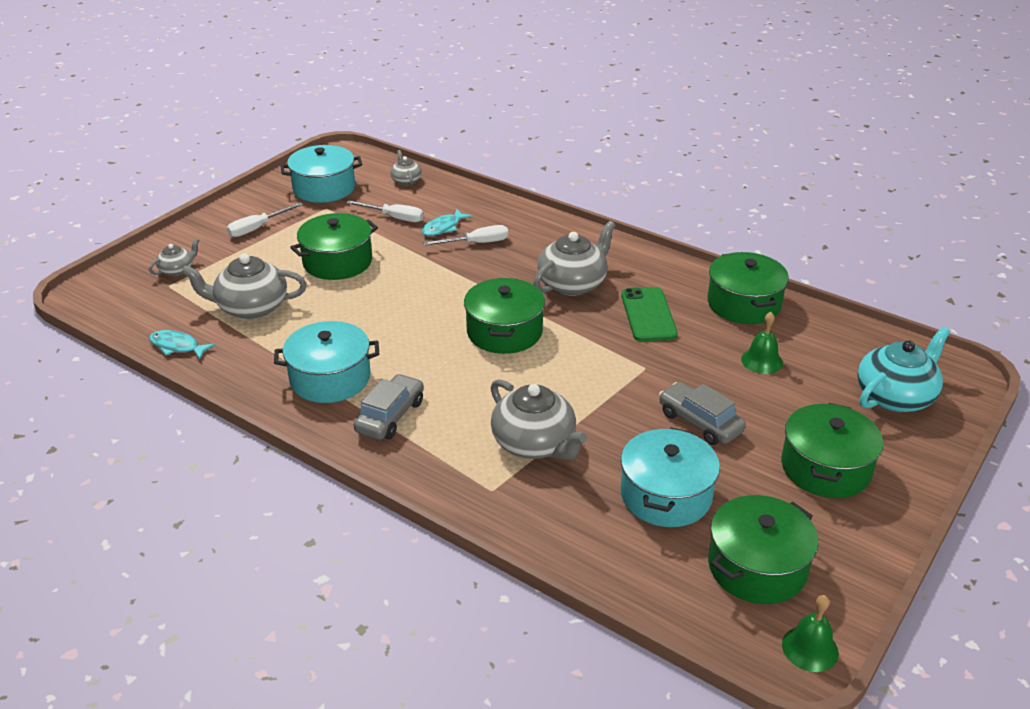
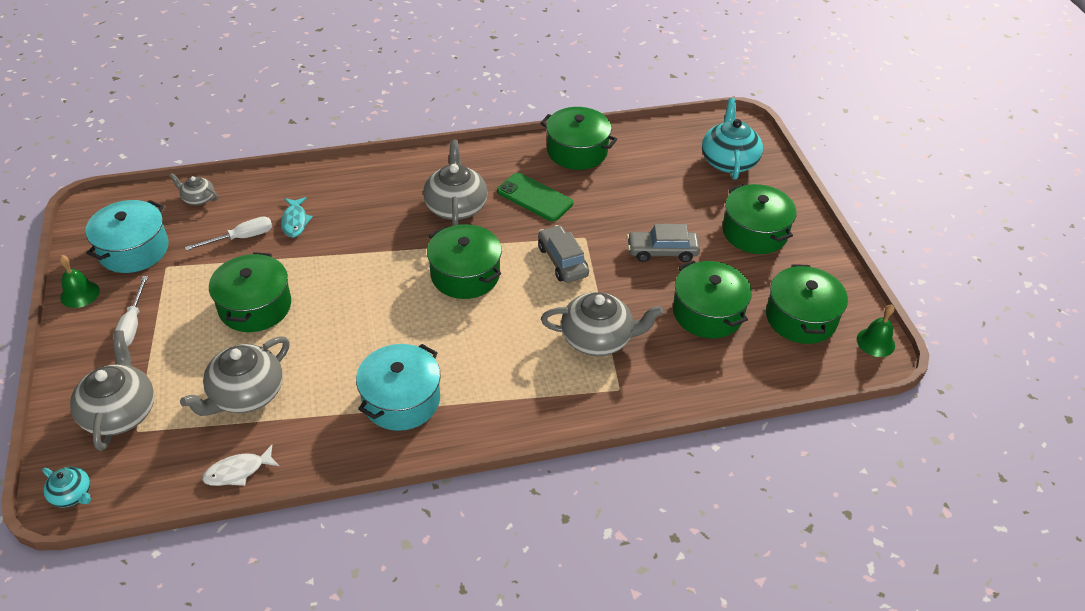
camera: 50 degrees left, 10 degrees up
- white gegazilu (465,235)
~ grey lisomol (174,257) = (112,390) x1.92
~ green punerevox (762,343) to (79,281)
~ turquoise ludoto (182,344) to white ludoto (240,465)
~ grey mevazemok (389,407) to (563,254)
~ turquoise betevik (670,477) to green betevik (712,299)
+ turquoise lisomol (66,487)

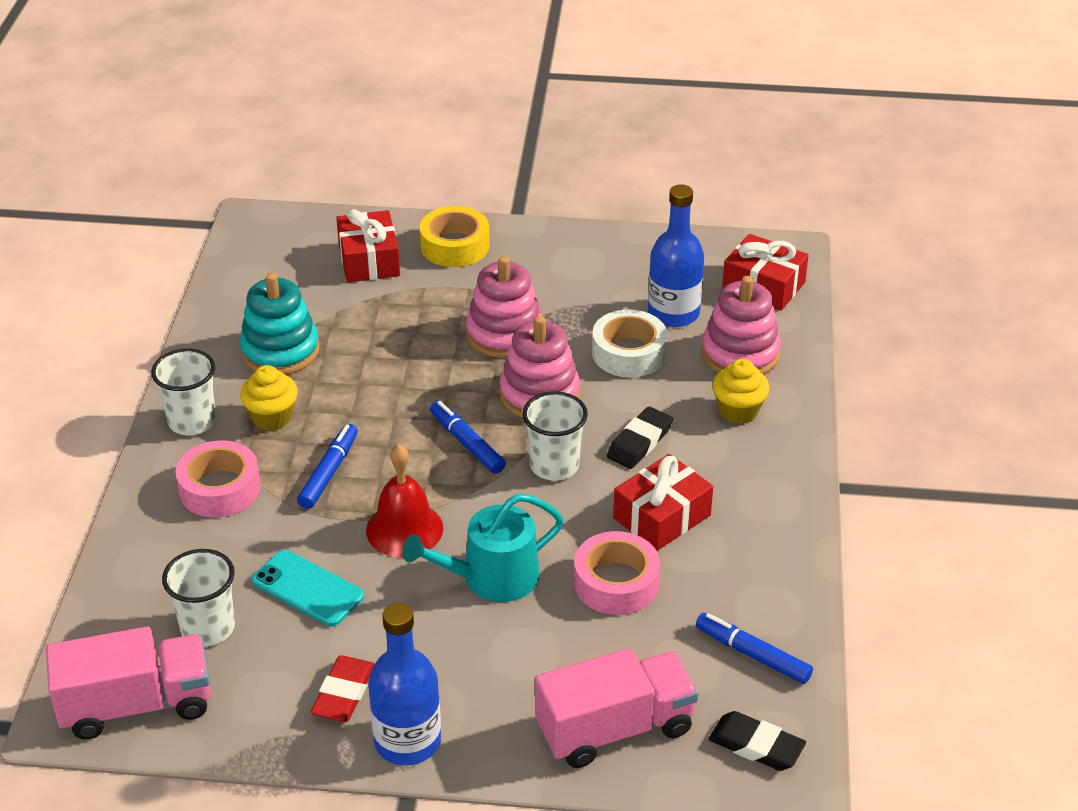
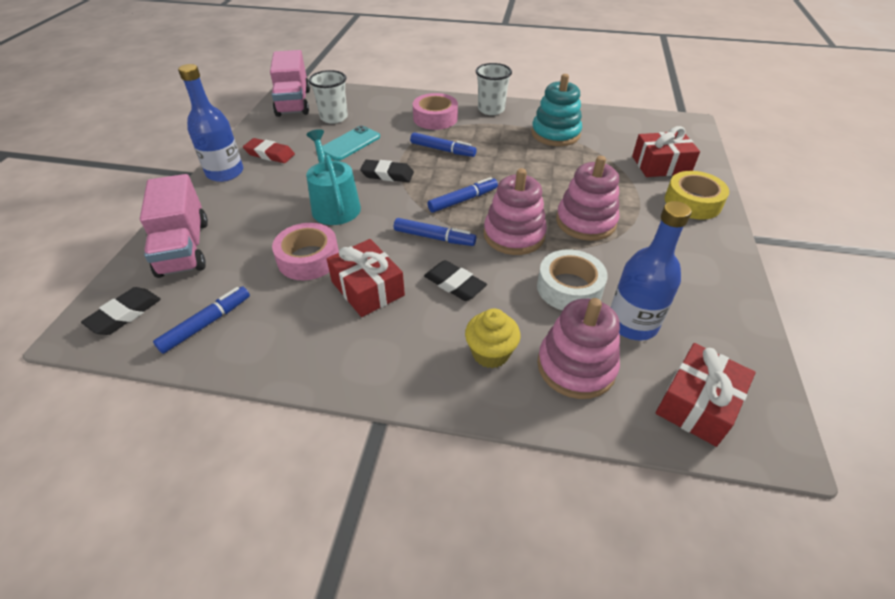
camera: 95 degrees right, 5 degrees up
- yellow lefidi (269,398)
~ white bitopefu (555,436) to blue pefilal (435,232)
~ red punerevox (404,500) to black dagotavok (387,170)

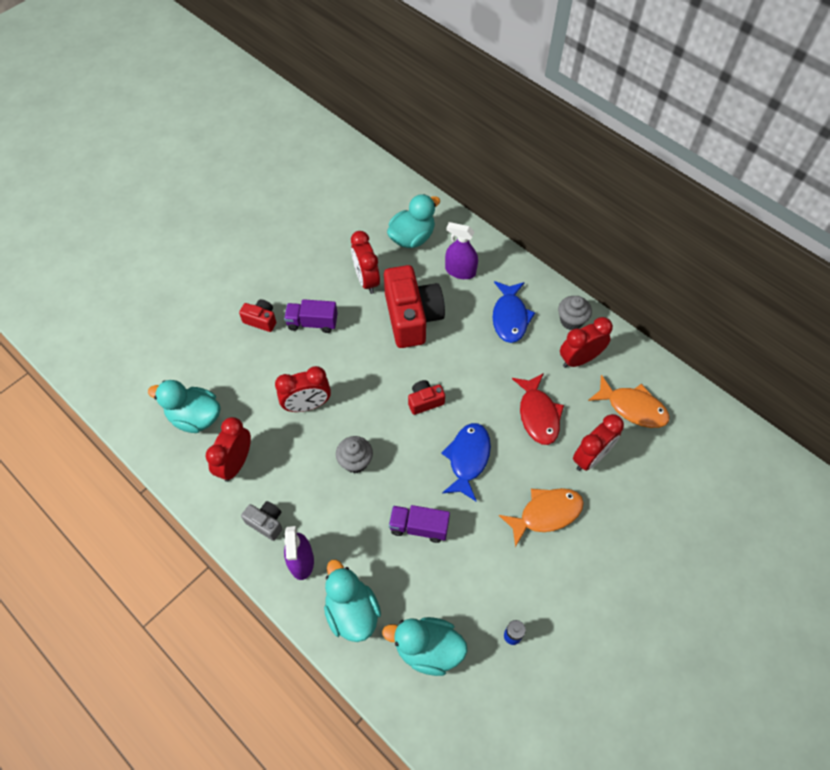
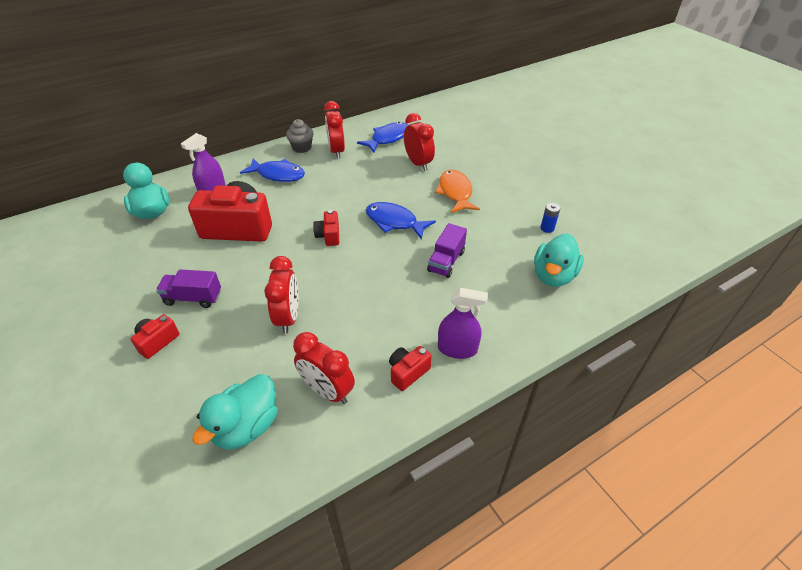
camera: 75 degrees left, 15 degrees down
- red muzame (365,262)
~ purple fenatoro (311,316) = (188,288) 75 degrees clockwise
- red ludoto (538,409)
~ orange ludoto (629,401) to blue ludoto (382,137)
- grey lefidi (354,454)
~ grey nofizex (261,521) to red nofizex (410,368)
- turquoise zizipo (352,600)

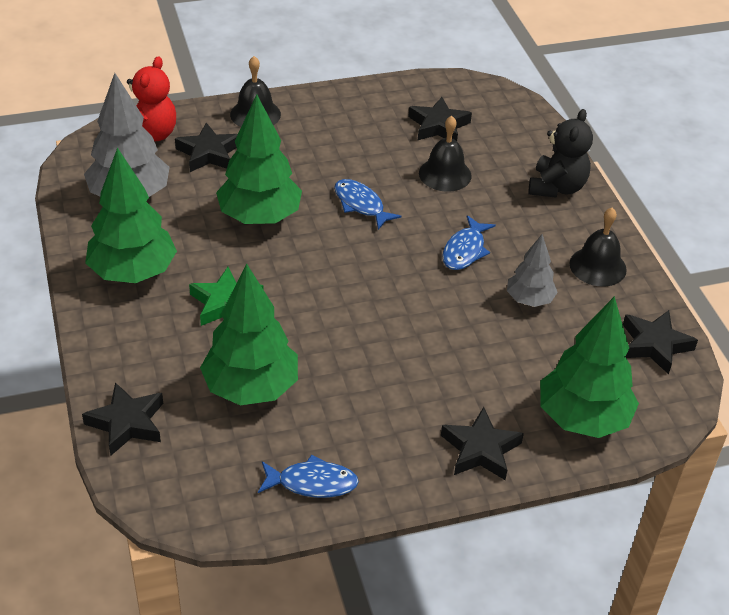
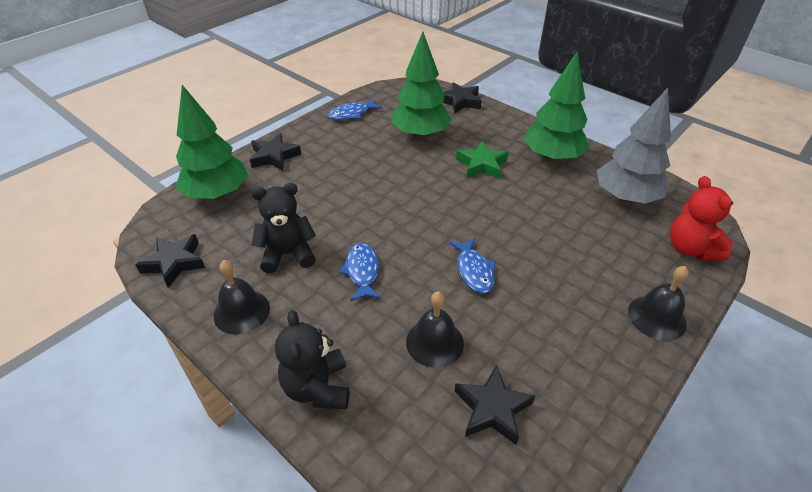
camera: 150 degrees right, 0 degrees up
- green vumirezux (259,159)
- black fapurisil (206,147)
~ blue ludoto (368,204) = (472,266) 60 degrees clockwise
~ grey vumirezux (532,270) to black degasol (283,228)

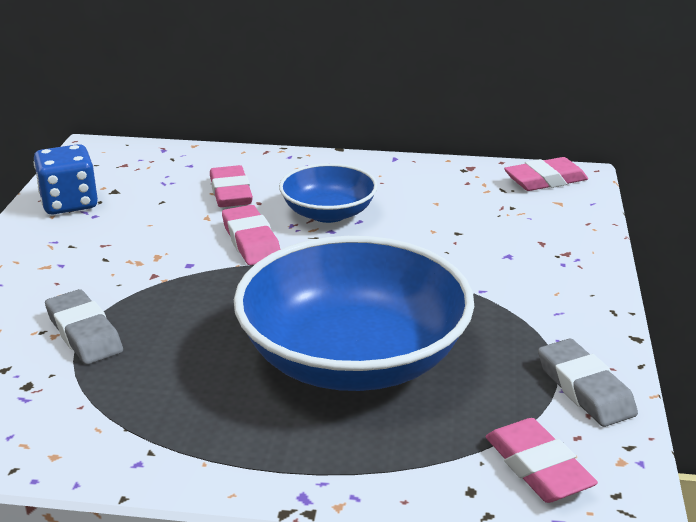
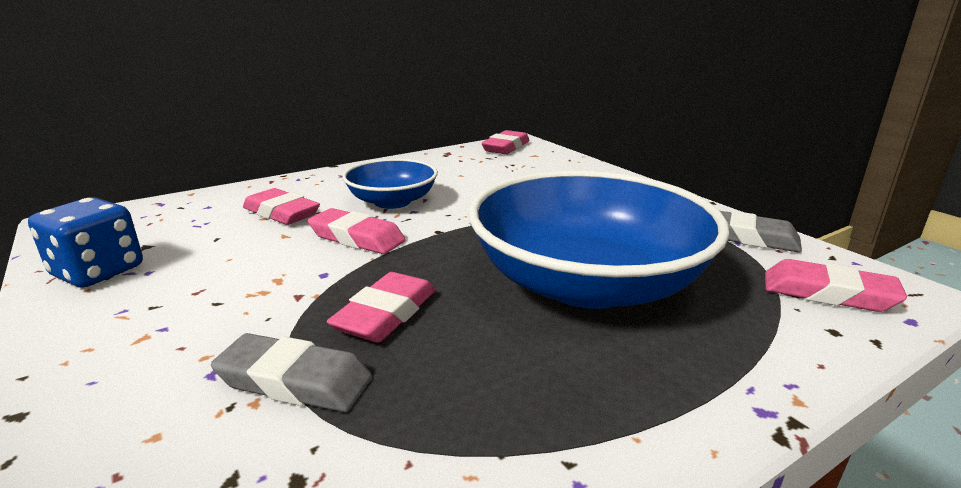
camera: 40 degrees left, 5 degrees down
+ pink dagotavok (381,307)

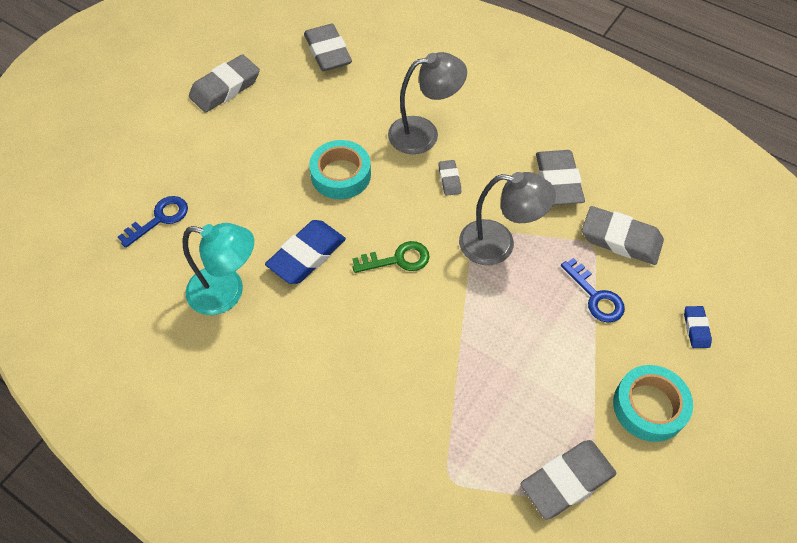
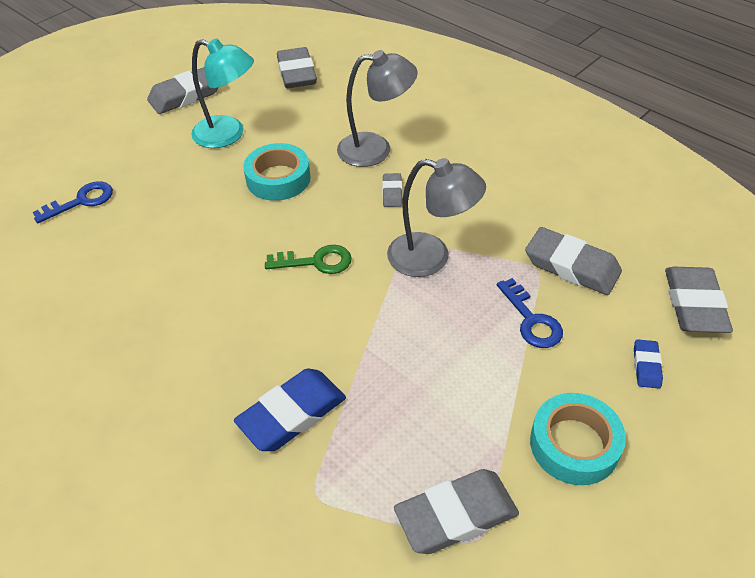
camera: 10 degrees right, 10 degrees down
~ grey dagotavok (560,177) to (699,300)
~ blue dagotavok (305,252) to (290,409)
~ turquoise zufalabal (218,269) to (222,93)

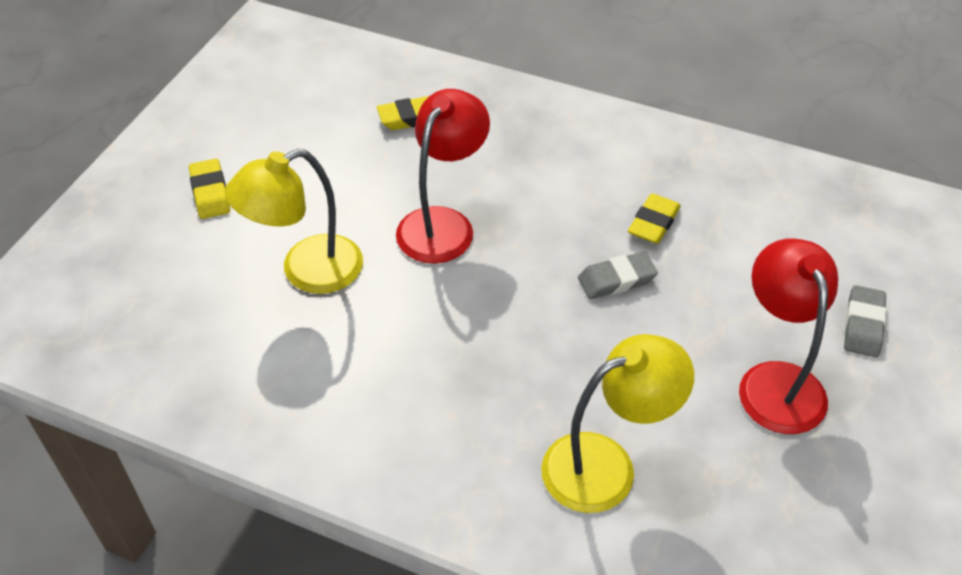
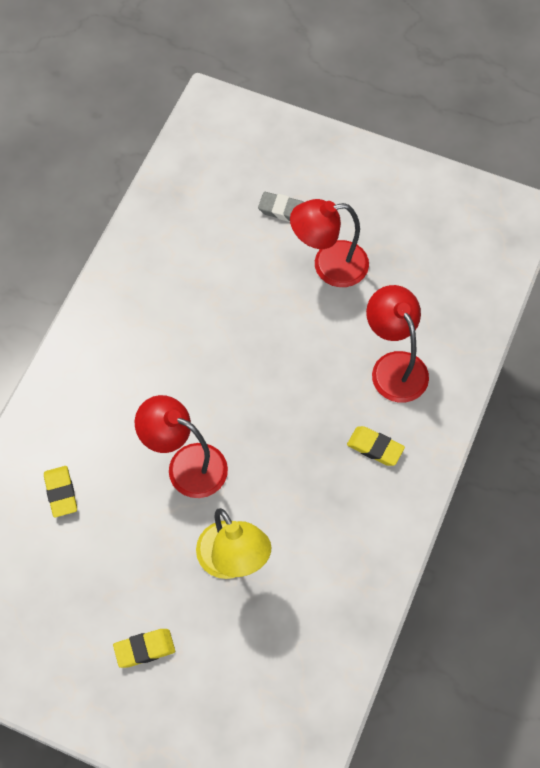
camera: 90 degrees left, 15 degrees up
~ yellow dagotavok (654,219) to (376,446)
- grey dagotavok (618,275)
~ yellow zufalabal (617,423) to red zufalabal (397,344)

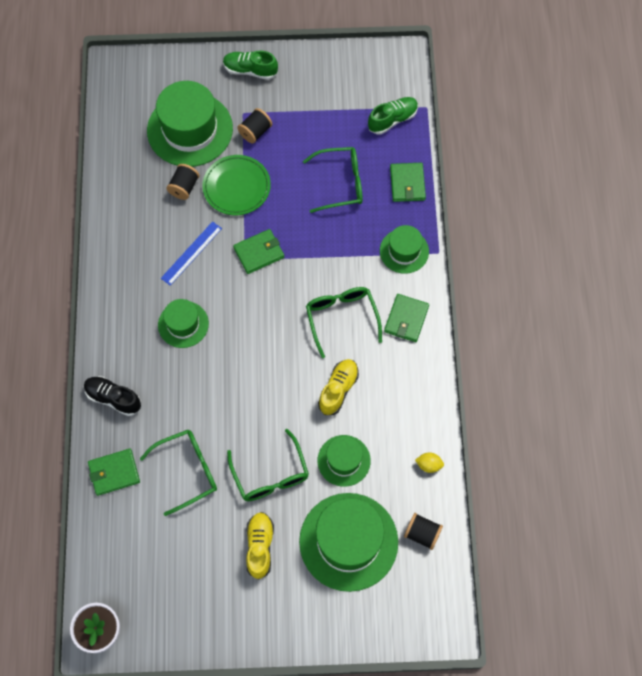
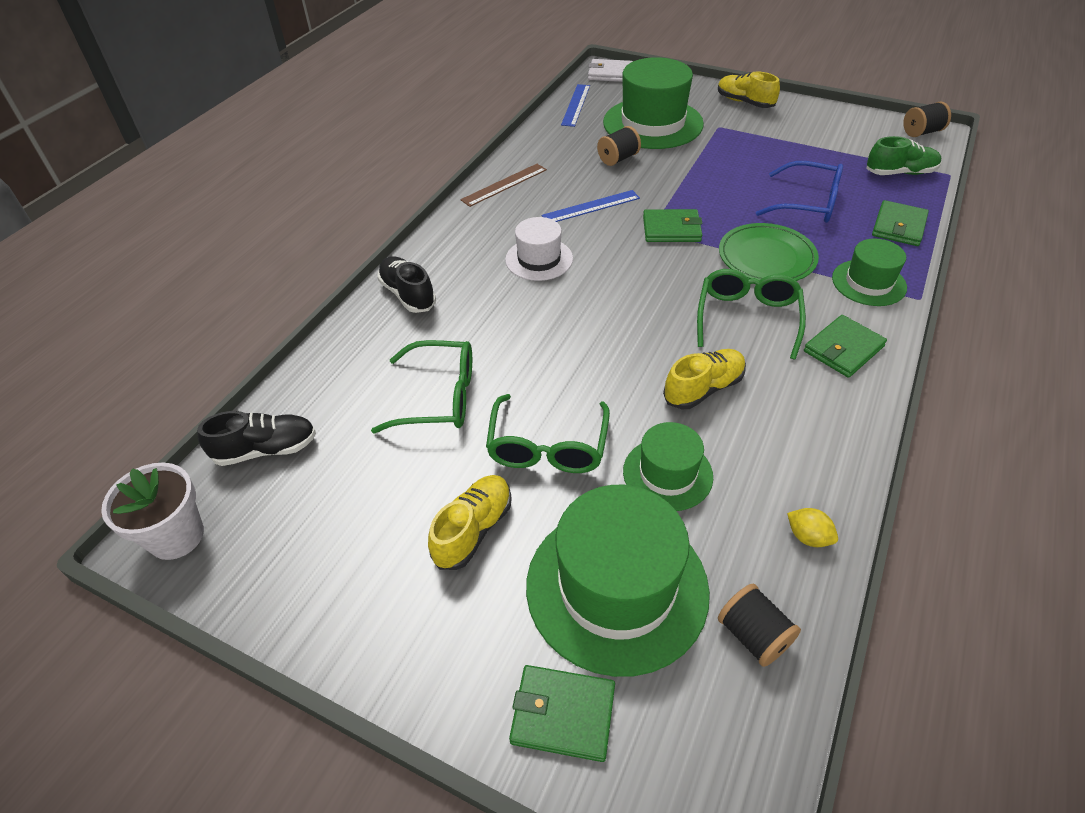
camera: 30 degrees right, 20 degrees down
~ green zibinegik (250,65) to yellow zibinegik (749,90)
~ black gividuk (254,126) to (927,119)
~ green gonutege (333,180) to blue gonutege (799,192)
~ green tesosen (236,185) to (769,252)
~ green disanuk (183,323) to white disanuk (539,249)
~ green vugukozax (114,472) to (562,713)
+ white vugukozax (610,70)
+ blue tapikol (575,105)
+ brown tapikol (503,185)
+ black zibinegik (256,438)

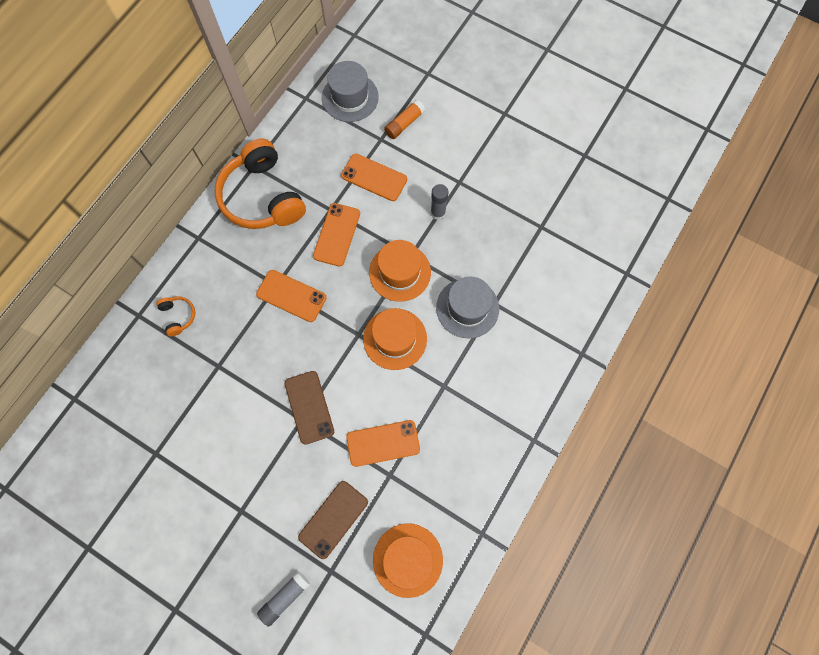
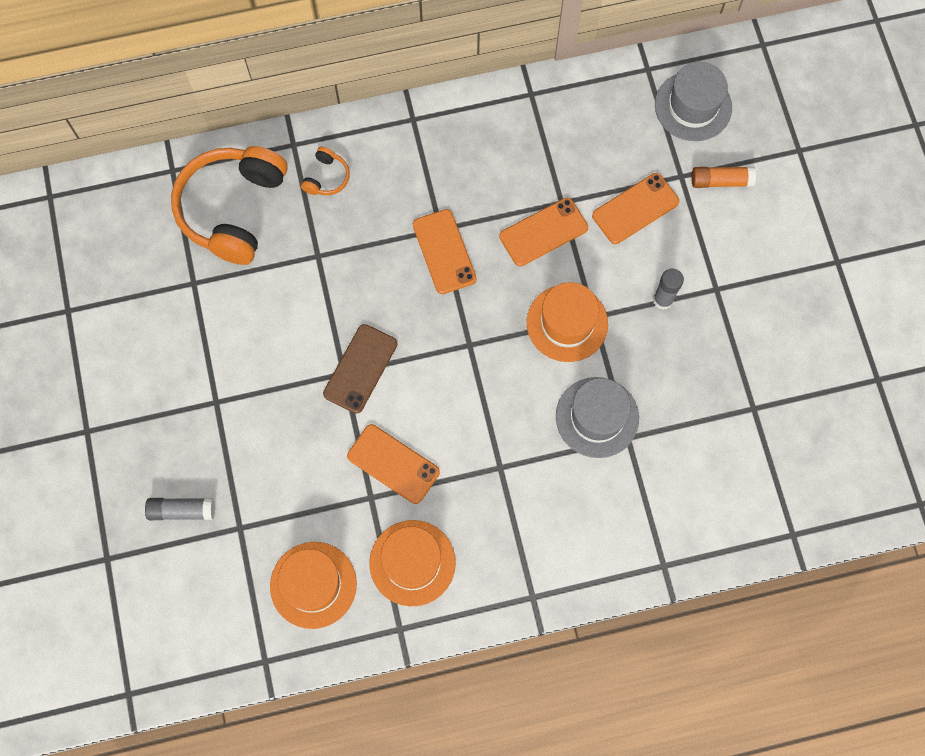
camera: 45 degrees right, 0 degrees up
~ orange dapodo (260,184) to (229,205)
~ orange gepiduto (374,177) = (636,208) 75 degrees clockwise
~ orange disanuk (395,339) to (412,563)
- brown gepiduto (333,520)

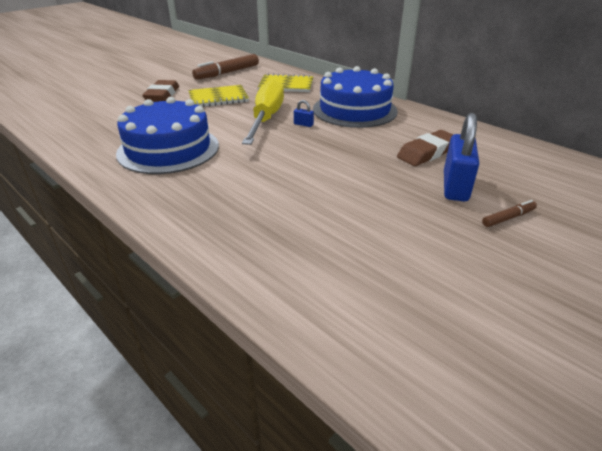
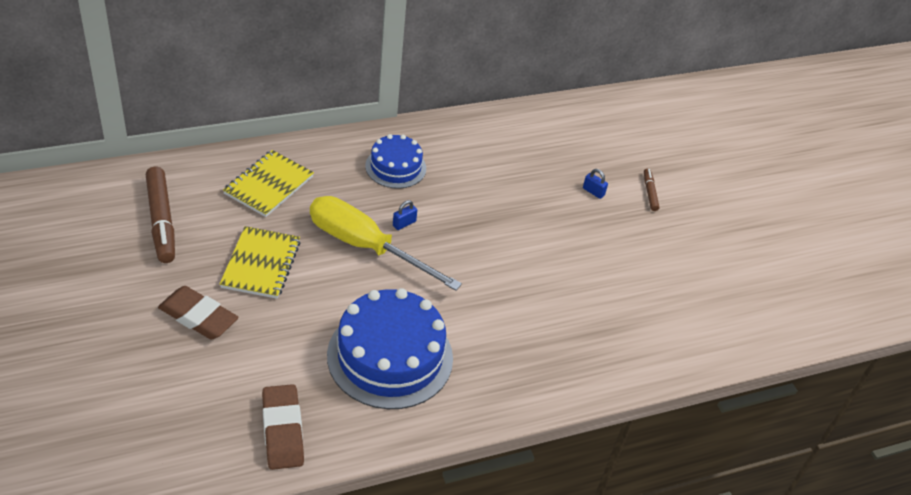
camera: 70 degrees left, 10 degrees up
~ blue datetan (355,97) = (395,161) x0.57
~ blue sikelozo (461,157) = (595,184) x0.42
~ brown dagotavok (425,148) to (283,427)

